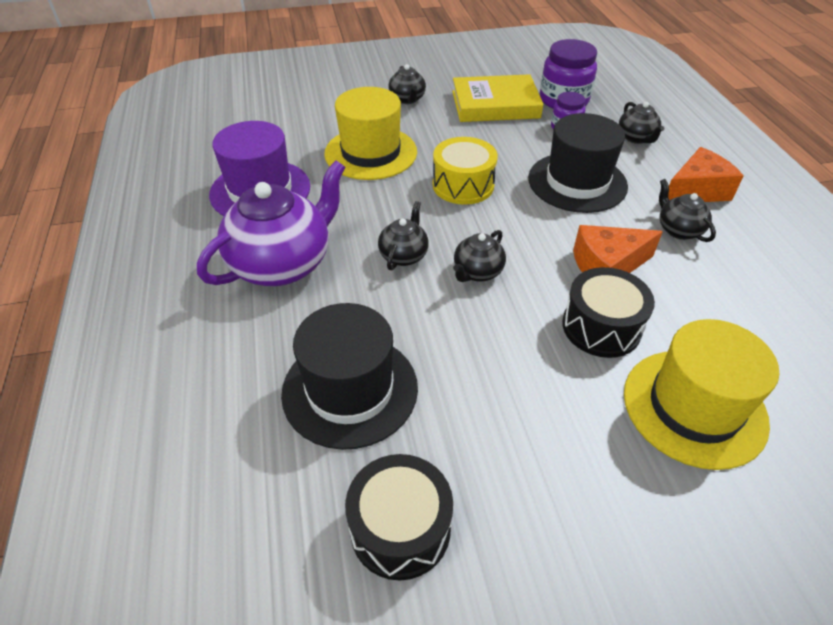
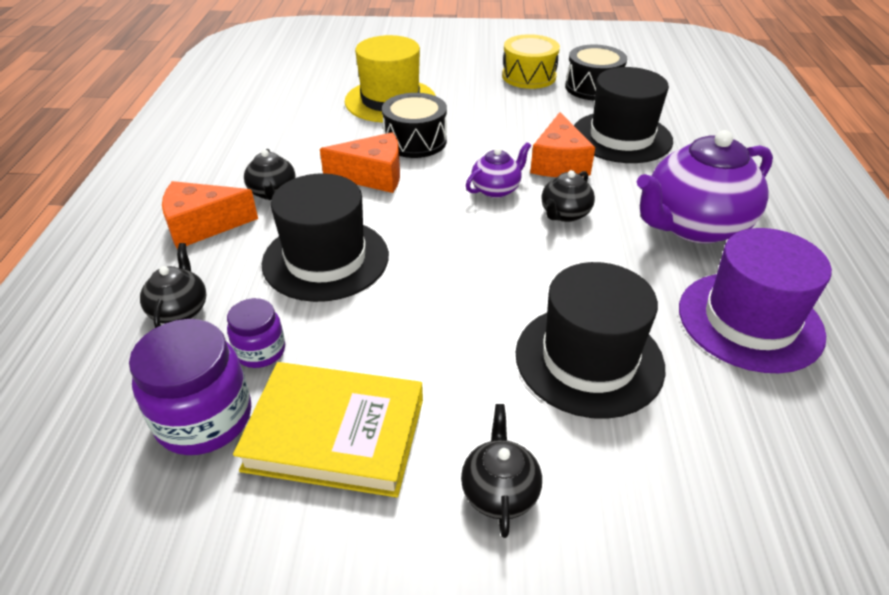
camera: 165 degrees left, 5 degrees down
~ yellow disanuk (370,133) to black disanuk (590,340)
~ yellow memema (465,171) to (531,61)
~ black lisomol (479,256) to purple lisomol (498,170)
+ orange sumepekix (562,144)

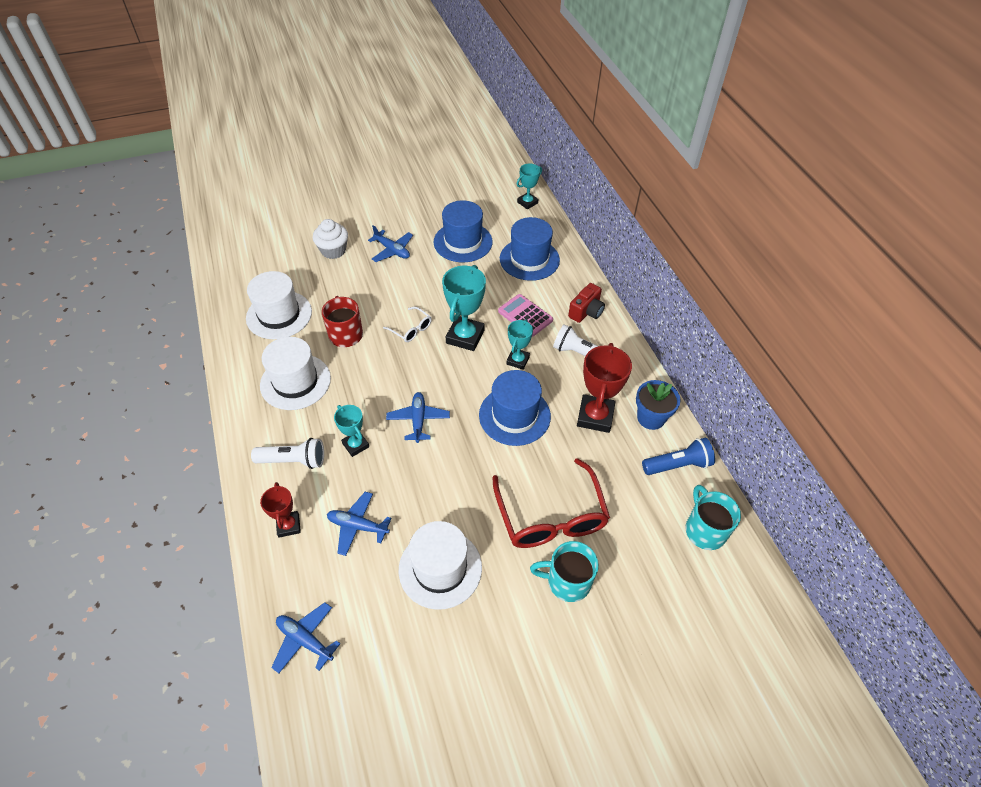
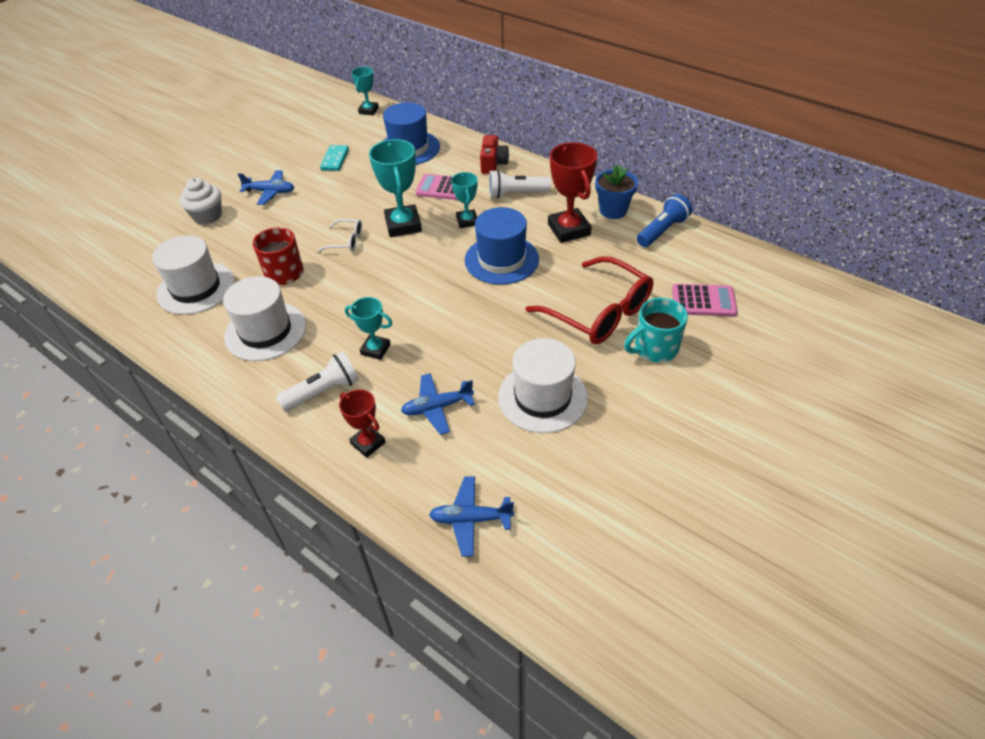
camera: 30 degrees left, 5 degrees down
~ blue disanuk (463,231) to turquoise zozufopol (334,158)
- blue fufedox (418,417)
- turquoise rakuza (713,517)
+ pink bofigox (705,300)

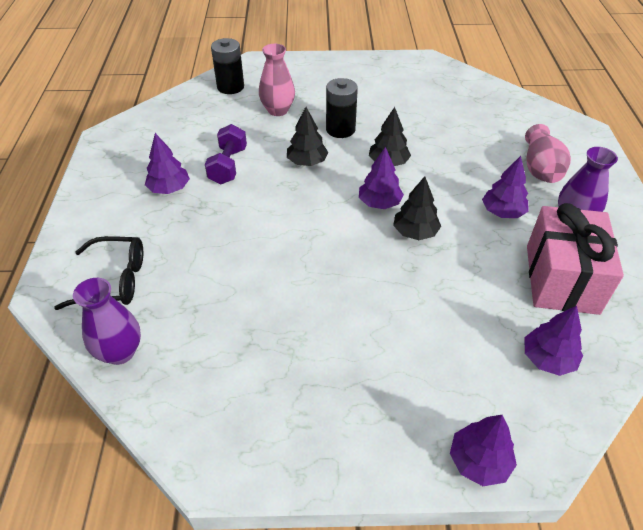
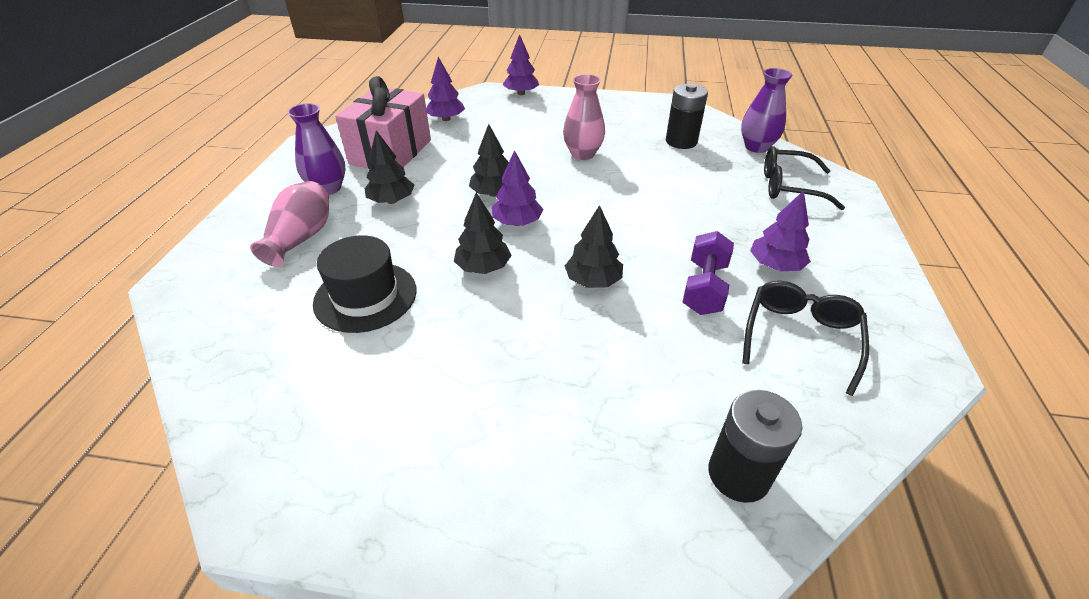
camera: 170 degrees left, 5 degrees down
~ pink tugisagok (277,80) to (584,117)
~ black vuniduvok (342,108) to (687,116)
~ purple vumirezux (505,187) to black vumirezux (389,167)
+ black disanuk (365,284)
+ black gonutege (805,338)

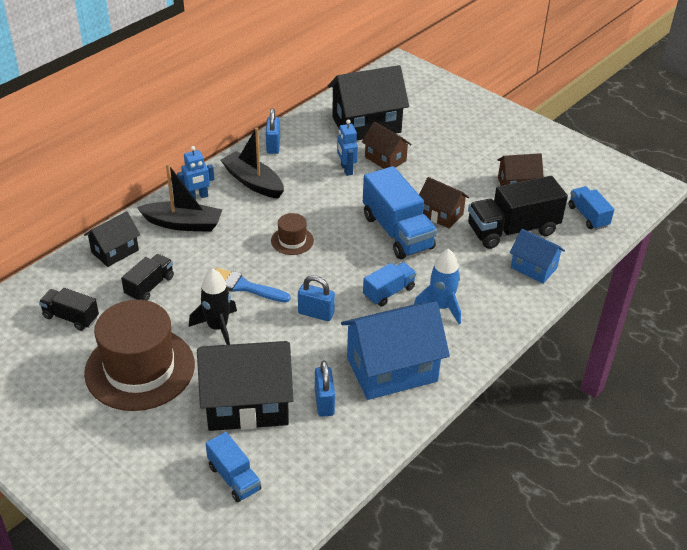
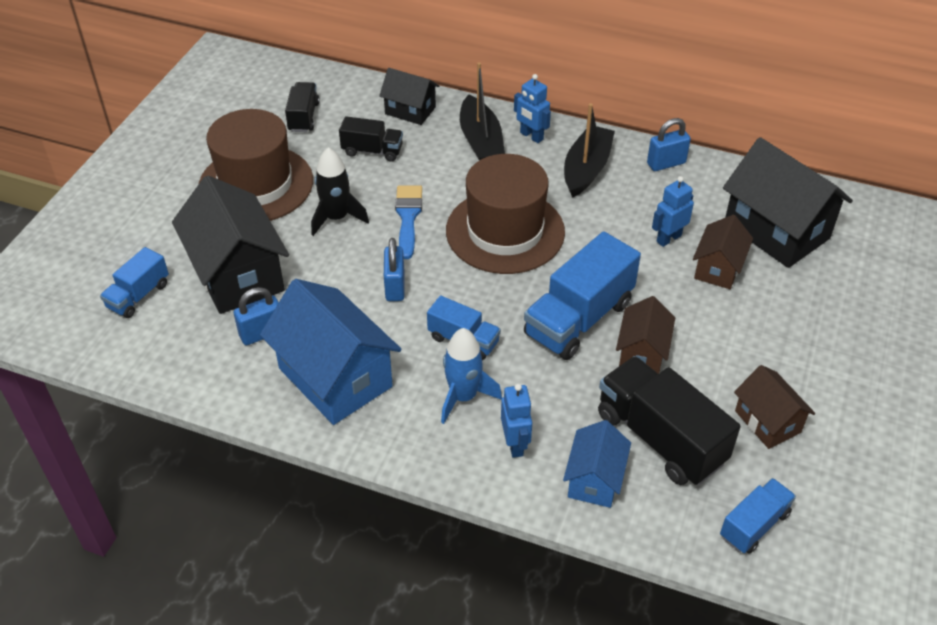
camera: 70 degrees right, 5 degrees up
~ brown disanuk (292,234) = (505,214) x2.22
+ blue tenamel (516,421)

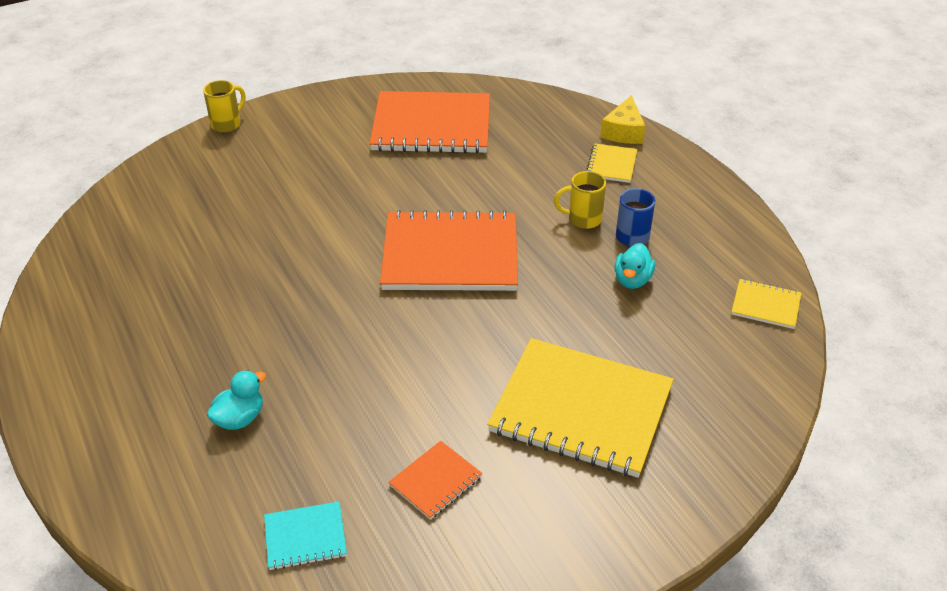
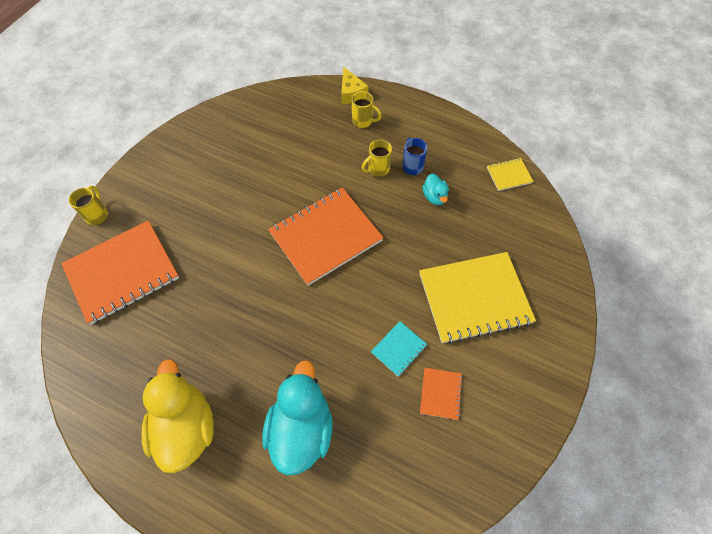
camera: 35 degrees left, 20 degrees up
~ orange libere (430,122) to (120,272)
~ yellow libere (612,163) to yellow rakuza (367,109)
~ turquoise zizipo (236,400) = (297,418) x2.11
~ turquoise libere (305,535) to (399,349)
+ yellow zizipo (177,416)

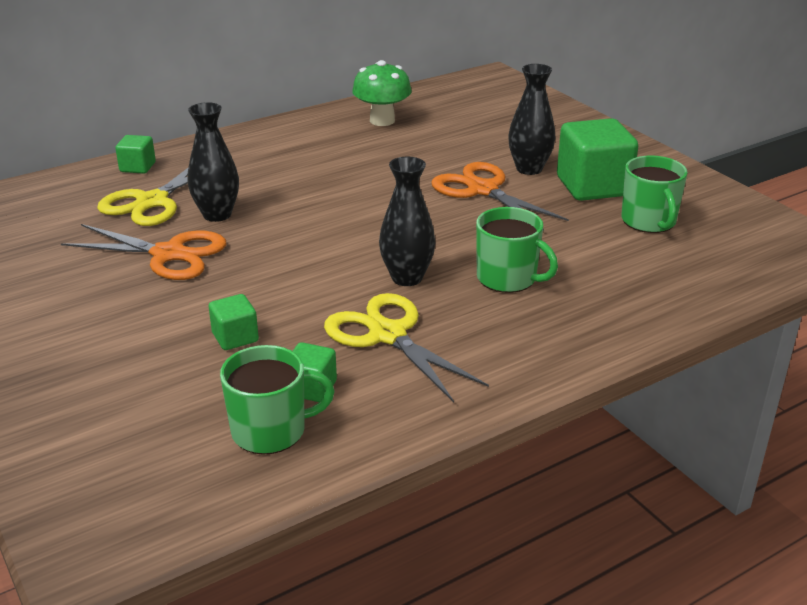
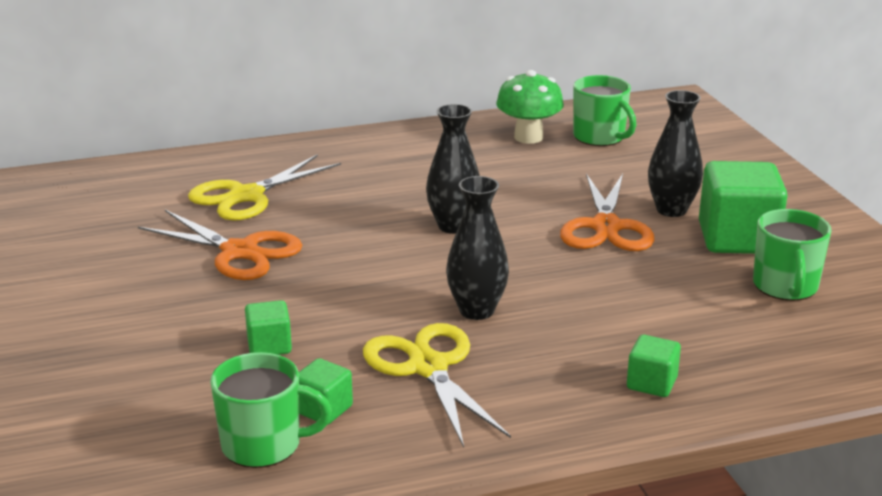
camera: 15 degrees right, 5 degrees down
~ black tugisagok (213,162) to (453,169)
~ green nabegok (135,154) to (654,366)
~ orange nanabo (500,196) = (607,212) 150 degrees counterclockwise
~ green rakuza (517,250) to (604,110)

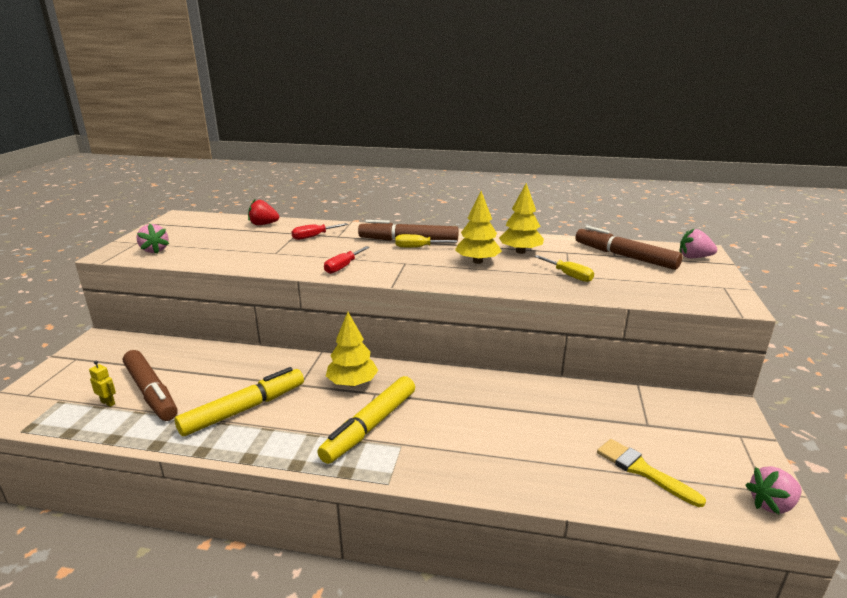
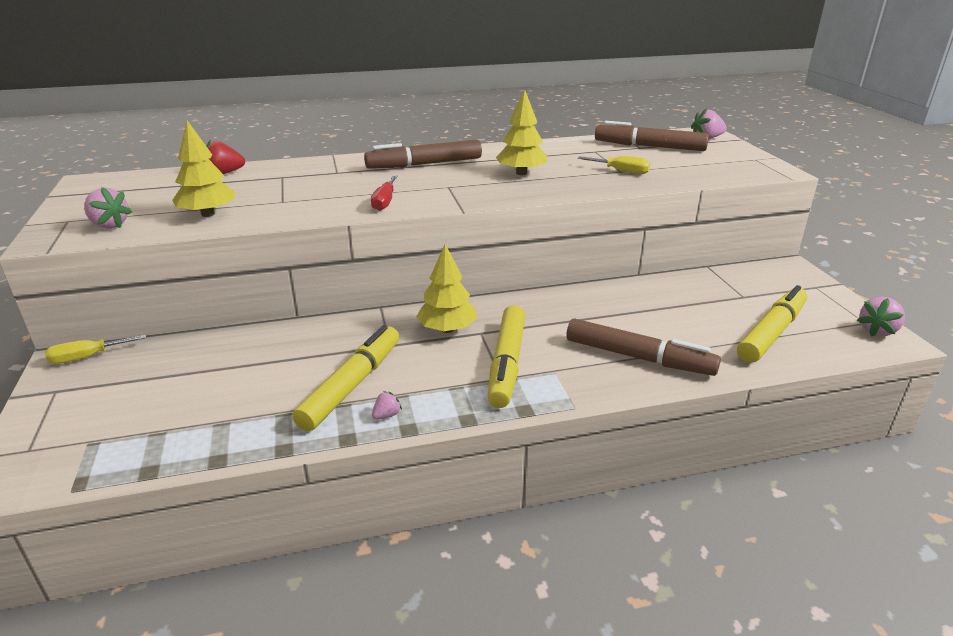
camera: 25 degrees left, 5 degrees up
~ yellow vumirezux (521,218) to (204,168)
- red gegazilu (319,231)
~ yellow gegazilu (426,241) to (95,349)
~ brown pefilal (150,385) to (644,347)
- yellow tenamel (102,384)
~ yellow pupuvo (651,473) to yellow pefilal (772,324)
+ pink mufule (387,405)

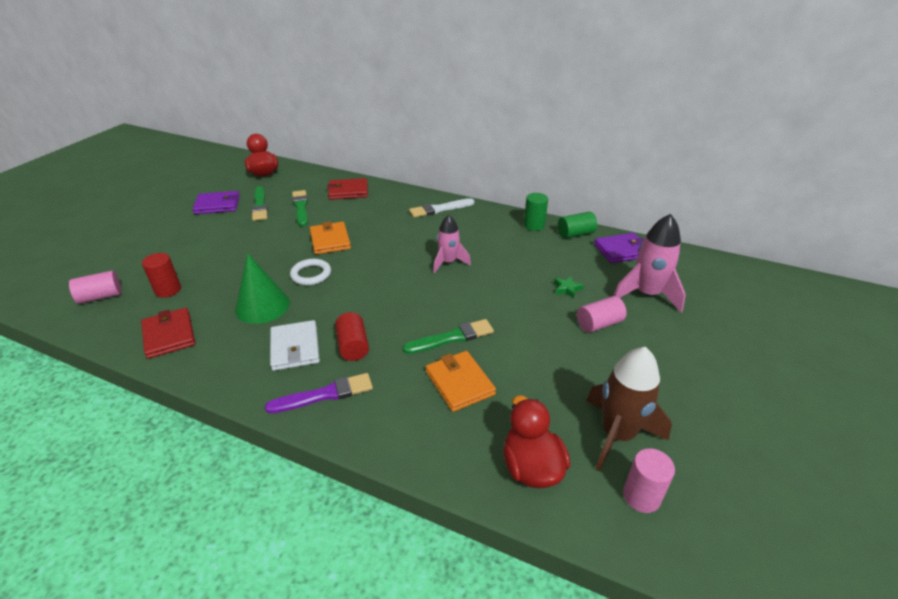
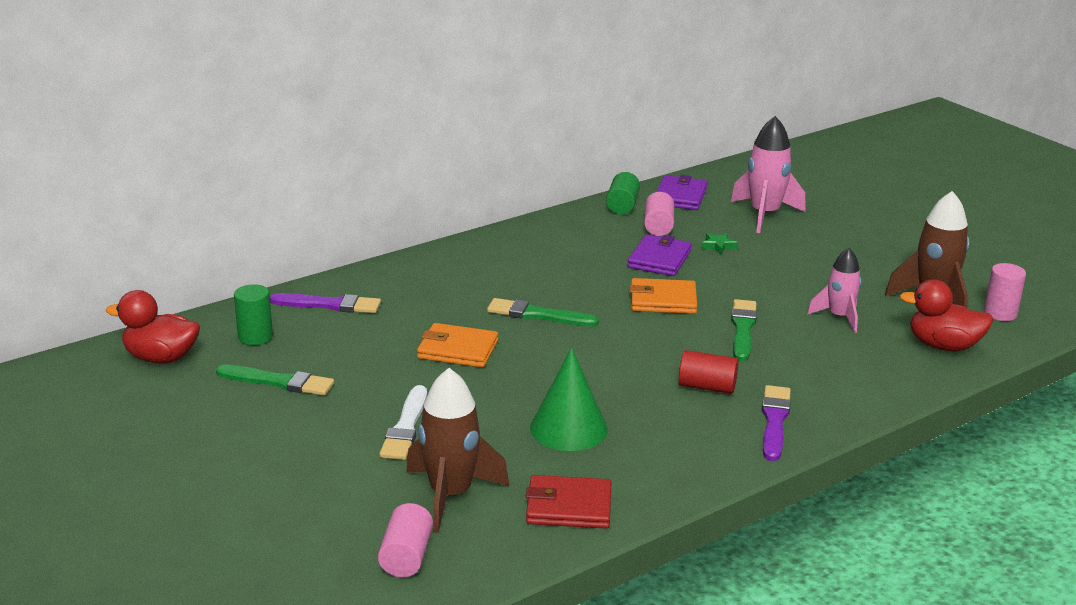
camera: 60 degrees left, 10 degrees down
~ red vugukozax (347,189) to purple pupuvo (325,303)
~ green pupuvo (300,208) to (543,312)
~ purple vugukozax (216,202) to (659,255)
~ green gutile (536,212) to (253,314)
~ white pupuvo (442,208) to (403,422)
~ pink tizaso (452,244) to (834,290)
~ red gutile (161,275) to brown tizaso (457,450)
- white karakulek (310,272)
~ pink gutile (602,314) to (659,214)
- white vugukozax (295,345)
~ orange vugukozax (461,381) to (663,296)

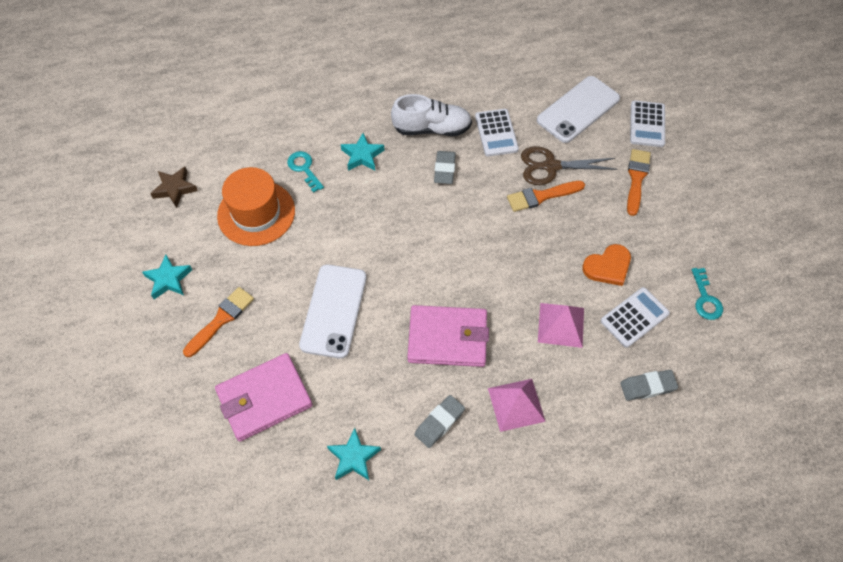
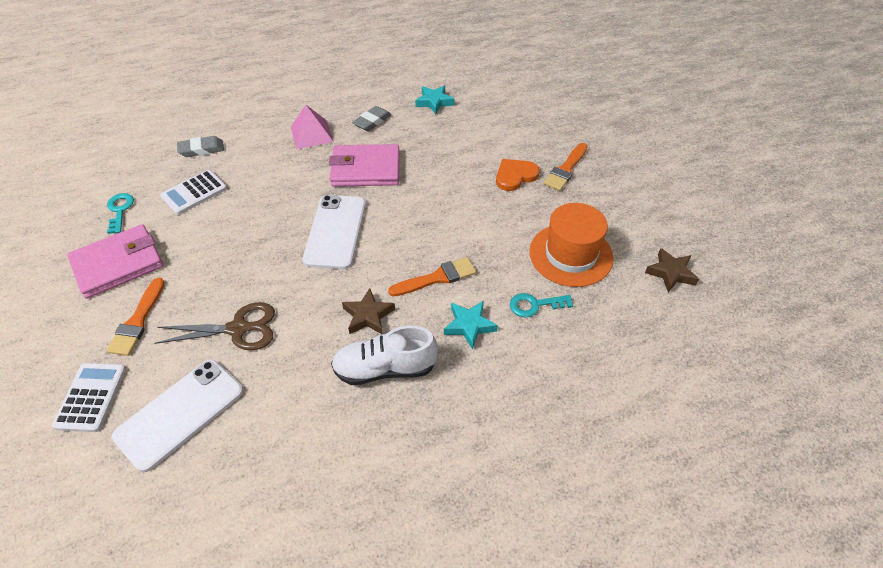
camera: 175 degrees right, 10 degrees down
- white bofigox (497,132)
~ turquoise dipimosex (305,172) = (541,305) 120 degrees clockwise
~ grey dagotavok (445,167) to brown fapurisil (368,311)
~ orange pupuvo (546,196) to (432,276)
~ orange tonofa (606,265) to (518,175)
- turquoise fapurisil (167,277)
~ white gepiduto (333,312) to (334,232)
- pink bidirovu (561,325)
~ pink vugukozax (264,397) to (115,261)

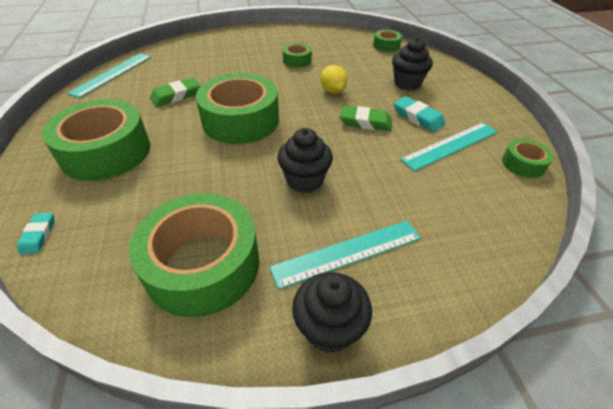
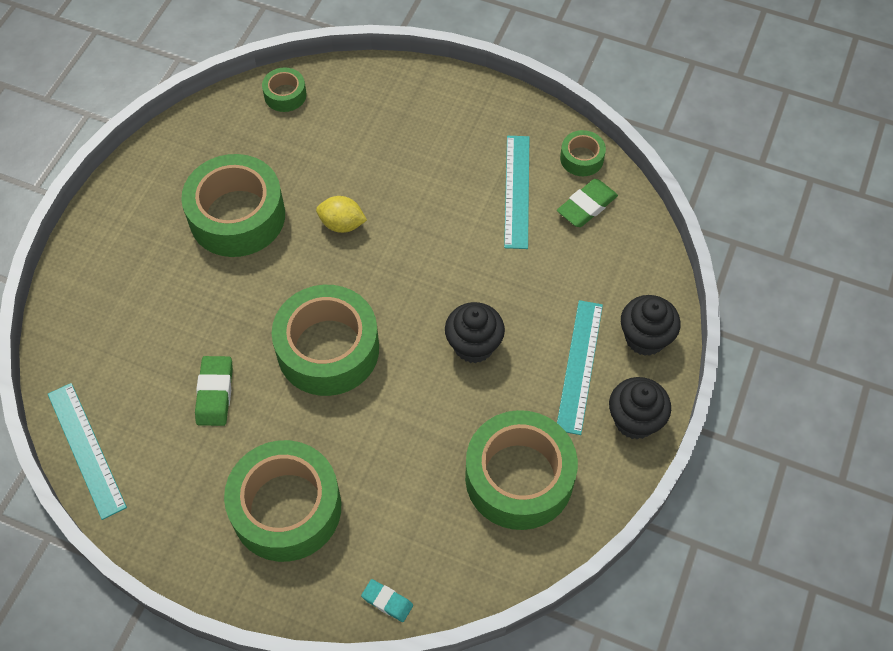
camera: 55 degrees left, 15 degrees up
~ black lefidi (412,63) to (651,325)
~ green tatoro (297,55) = (233,205) x2.14
- turquoise dagotavok (420,114)
~ green dagotavok (366,118) to (587,203)

